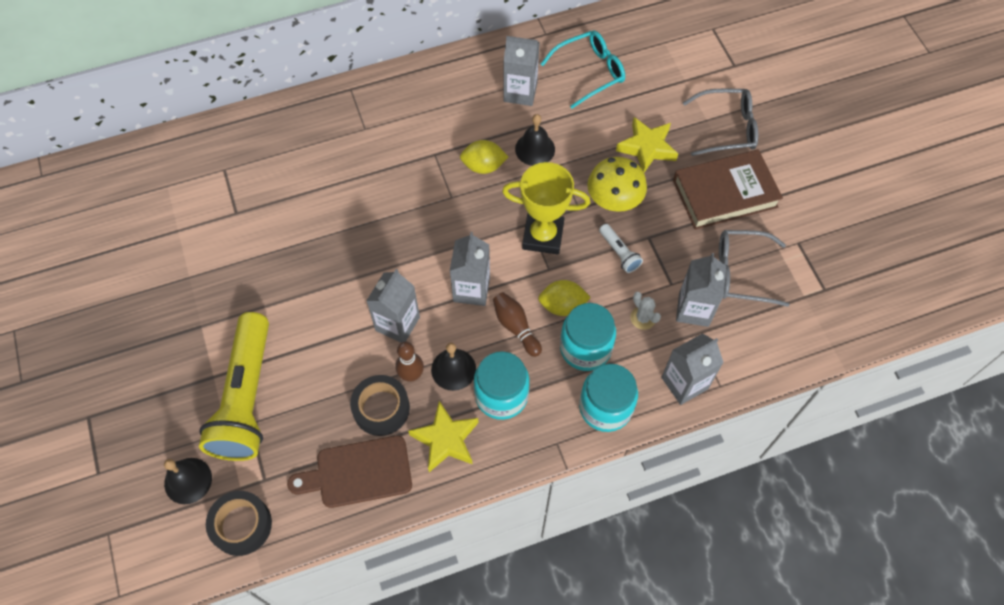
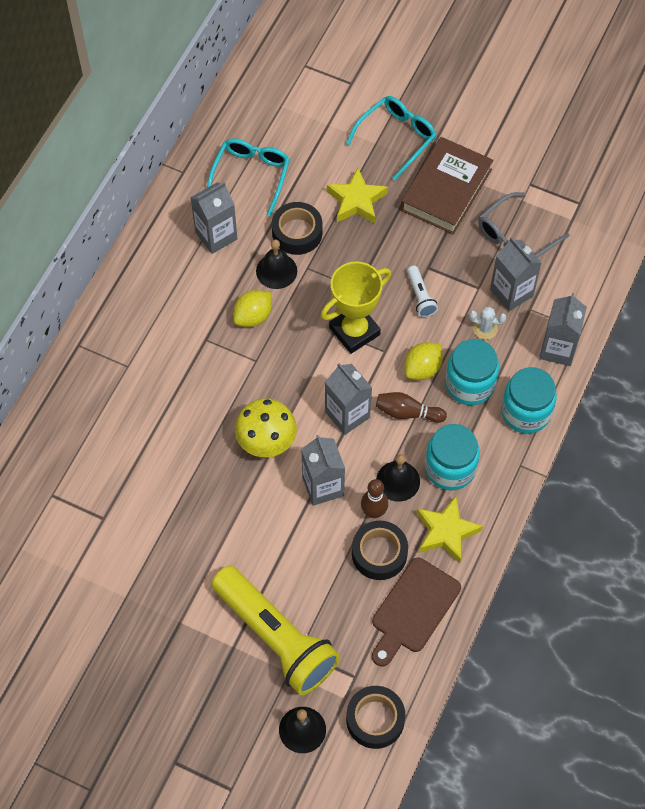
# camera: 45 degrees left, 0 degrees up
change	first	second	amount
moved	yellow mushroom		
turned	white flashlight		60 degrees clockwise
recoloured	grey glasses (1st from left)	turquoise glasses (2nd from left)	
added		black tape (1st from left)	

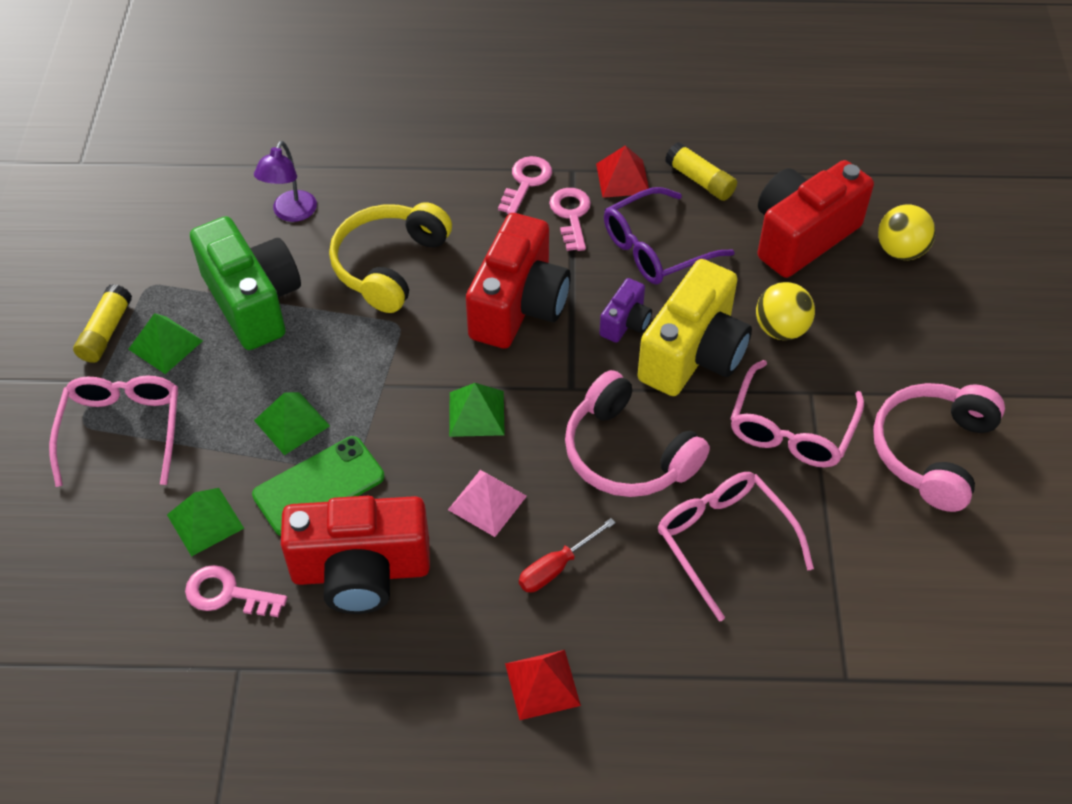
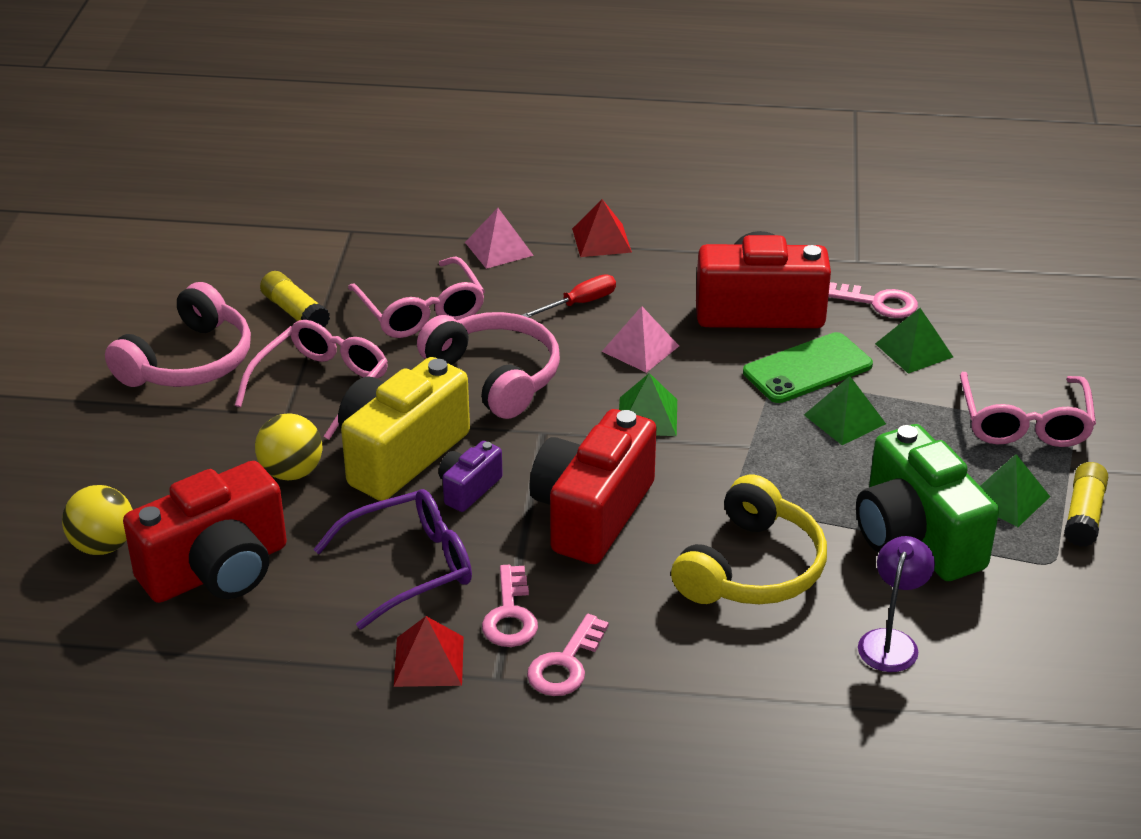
# camera: 175 degrees left, 15 degrees down
change	first	second	amount
moved	yellow glue stick (2nd from left in the first image)	yellow glue stick (1st from left)	
added		pink pyramid (1st from left)	

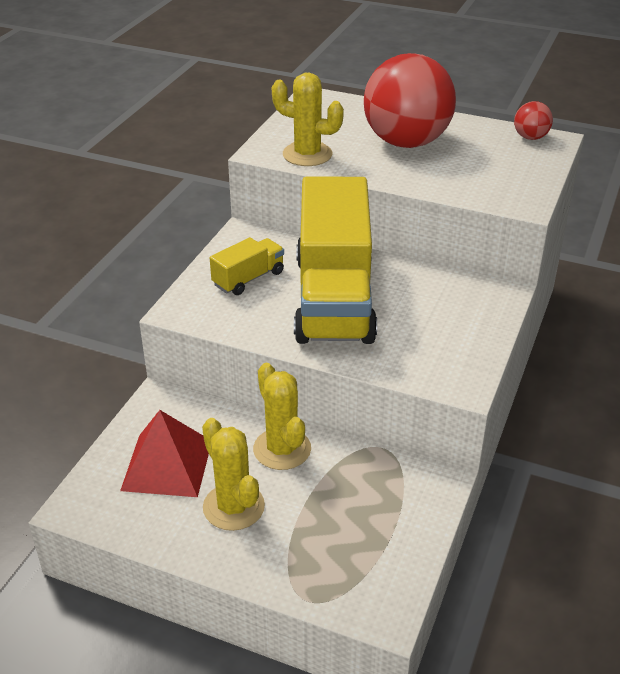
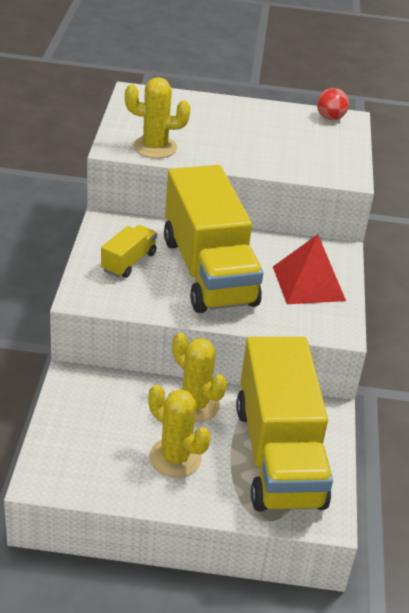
# camera: 20 degrees left, 0 degrees up
change	first	second	amount
moved	red pyramid		
removed	red ball (1st from left)		
added		yellow truck (3rd from left)	

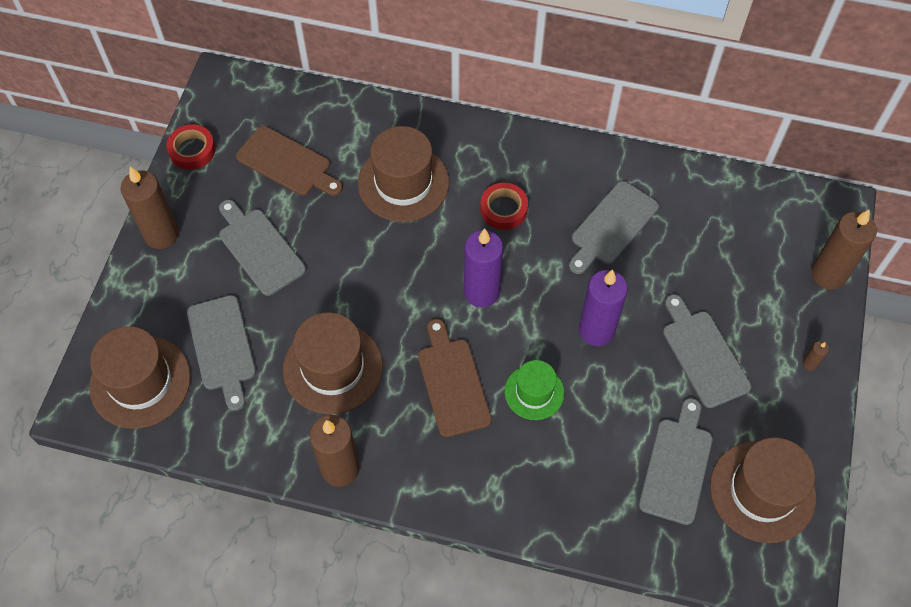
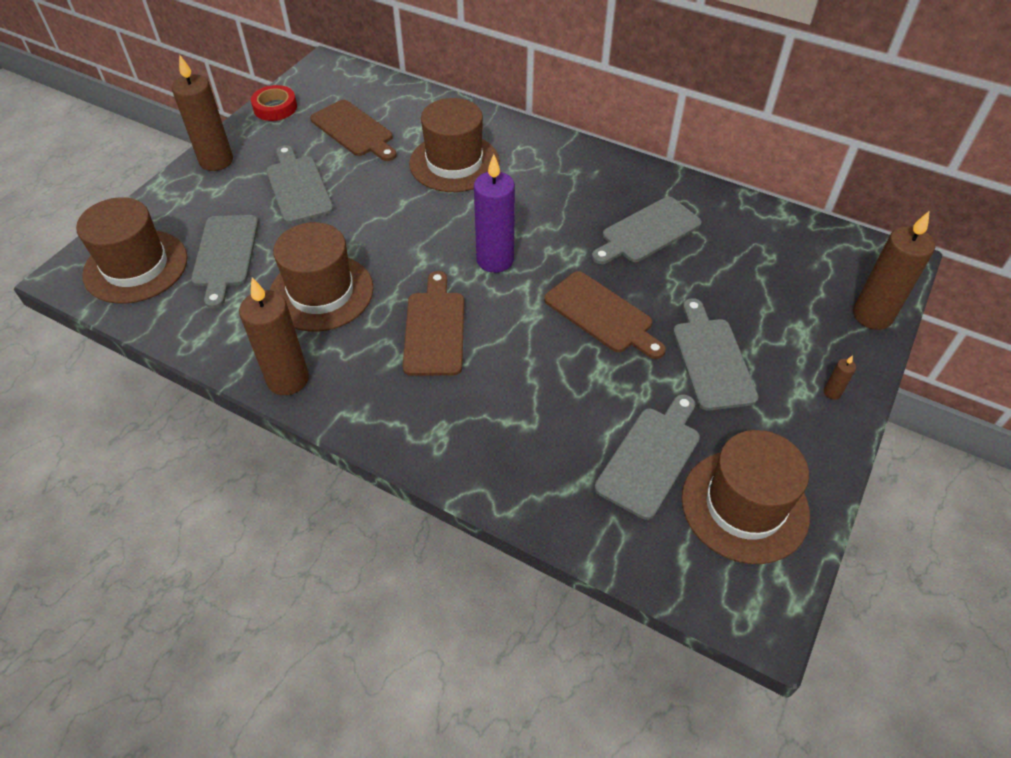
# camera: 15 degrees right, 10 degrees down
change	first	second	amount
removed	red tape (2nd from left)		
removed	green hat		
replaced	purple candle (2nd from left)	brown cutting board (3rd from left)	

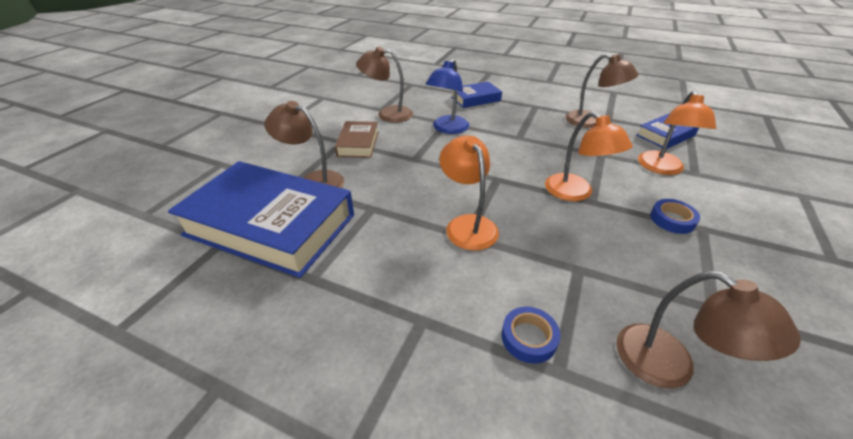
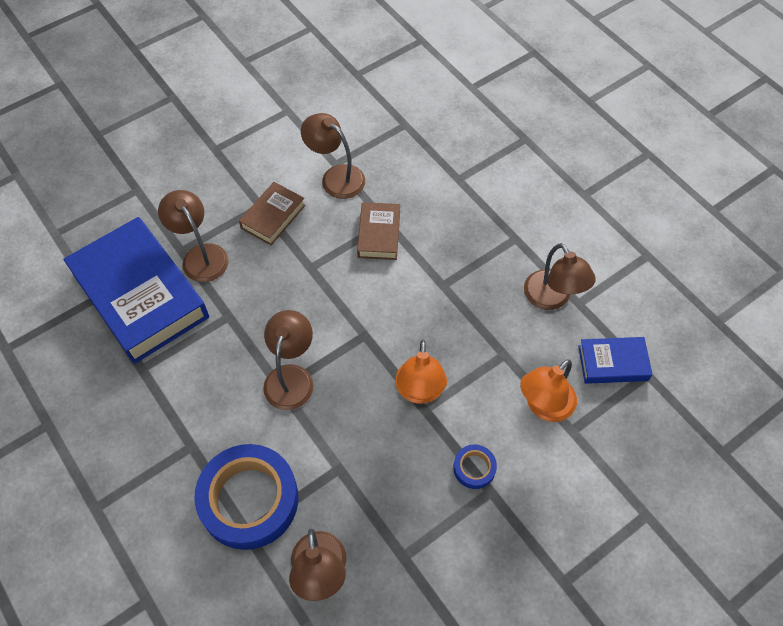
# camera: 30 degrees right, 20 degrees up
change	first	second	amount
replaced	blue lamp	brown book (2nd from left)	
recoloured	orange lamp (1st from left)	brown lamp (2nd from left)	
removed	blue book (2nd from left)		
resized	blue tape (1st from left)		x2.28

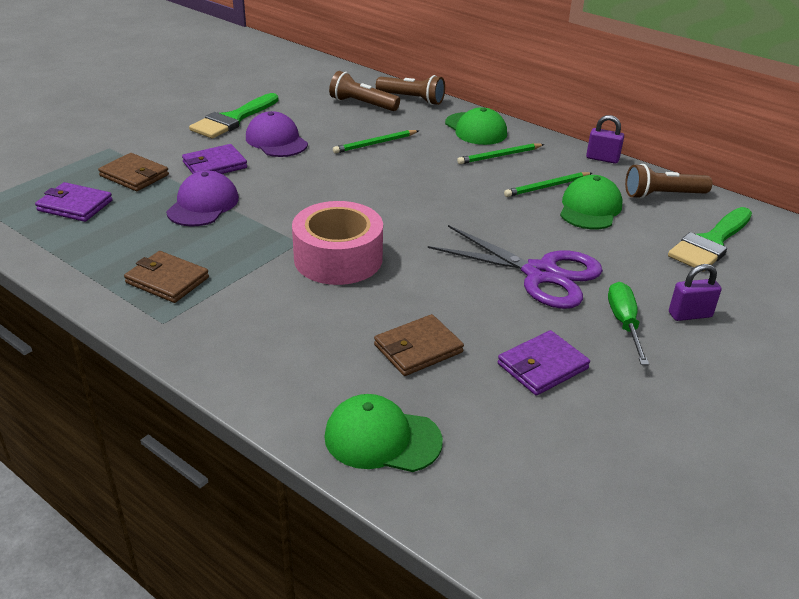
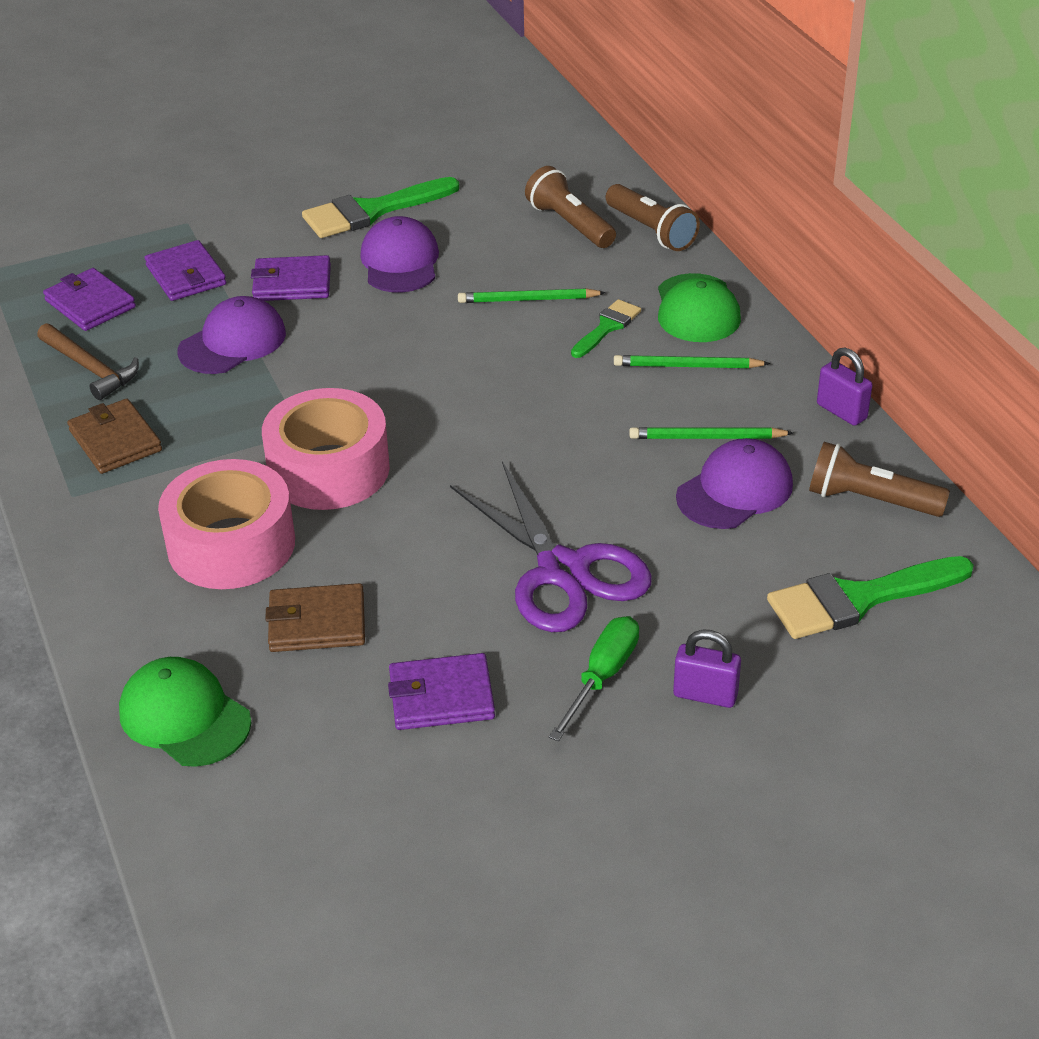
# camera: 30 degrees right, 5 degrees up
change	first	second	amount
recoloured	brown wallet (1st from left)	purple wallet (2nd from left)	
recoloured	green cap (3rd from left)	purple cap (3rd from left)	
added		brown hammer	
added		pink tape (1st from left)	
added		green brush (2nd from left)	

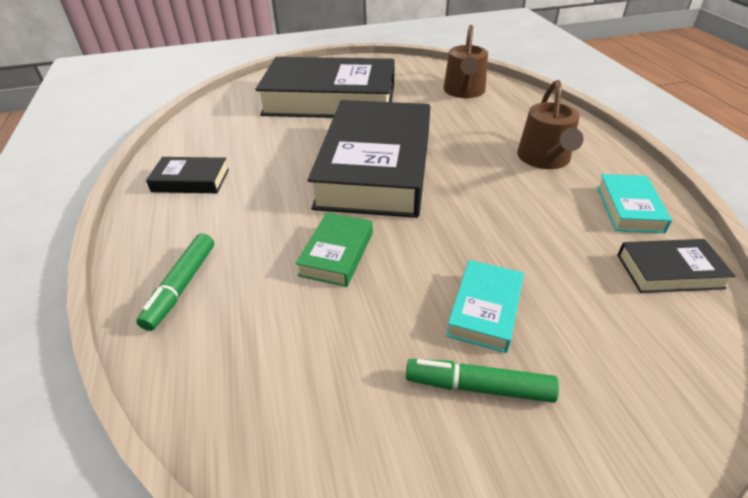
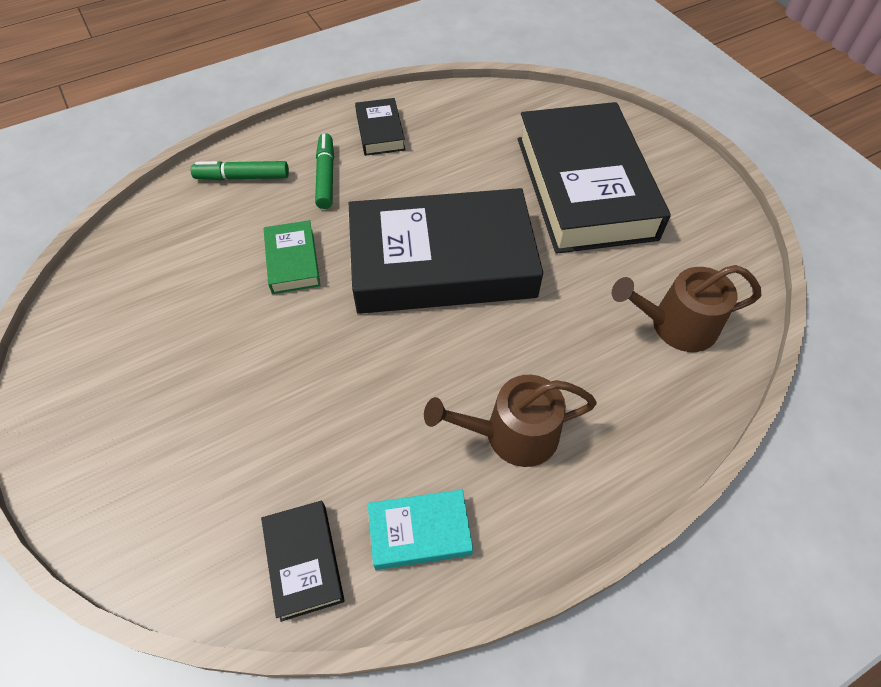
# camera: 75 degrees right, 15 degrees up
change	first	second	amount
turned	green book		75 degrees clockwise
moved	green marker (2nd from left)		
removed	turquoise book (1st from left)		

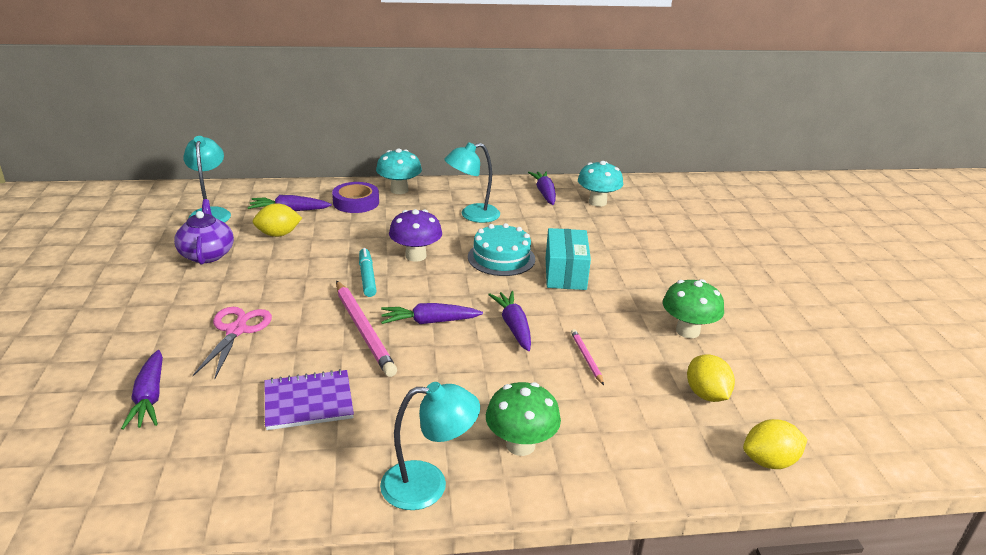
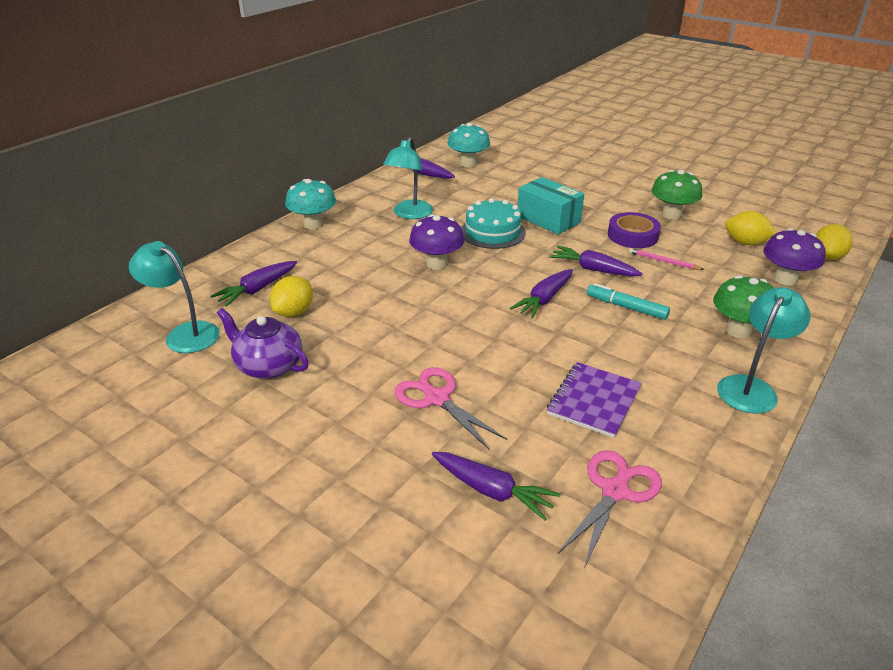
# camera: 45 degrees left, 5 degrees up
change	first	second	amount
moved	purple tape		
removed	pink pencil (1st from left)		
moved	turquoise marker		
added		pink scissors (2nd from left)	
added		purple mushroom (2nd from left)	

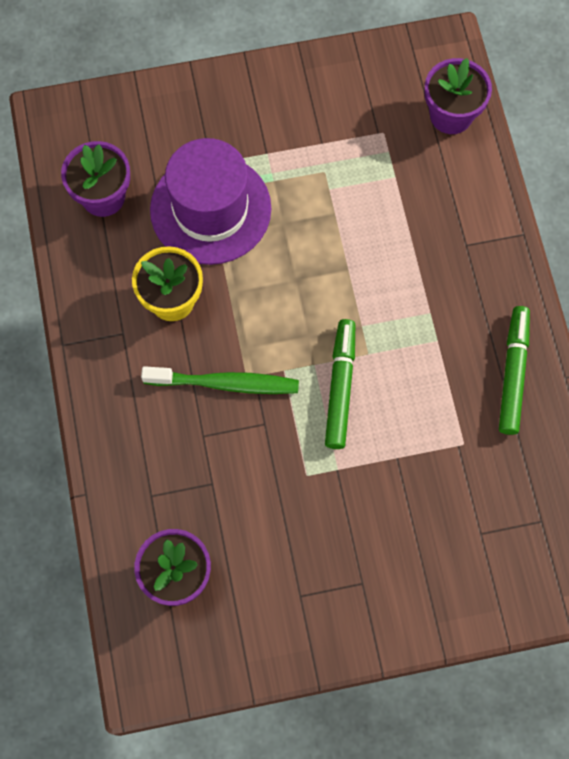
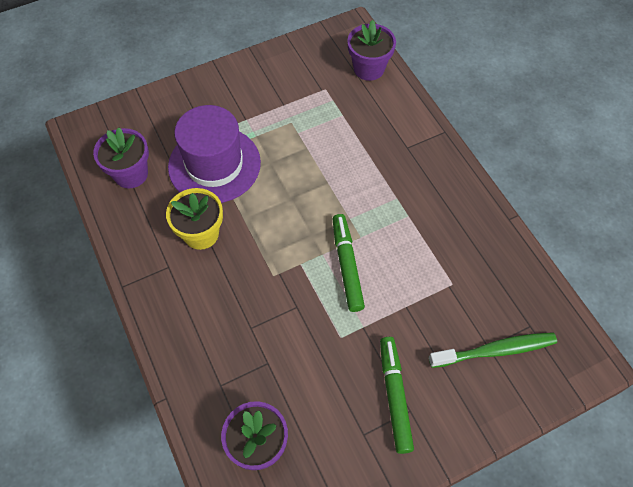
# camera: 15 degrees left, 10 degrees down
change	first	second	amount
moved	green toothbrush		
moved	green marker (2nd from left)		

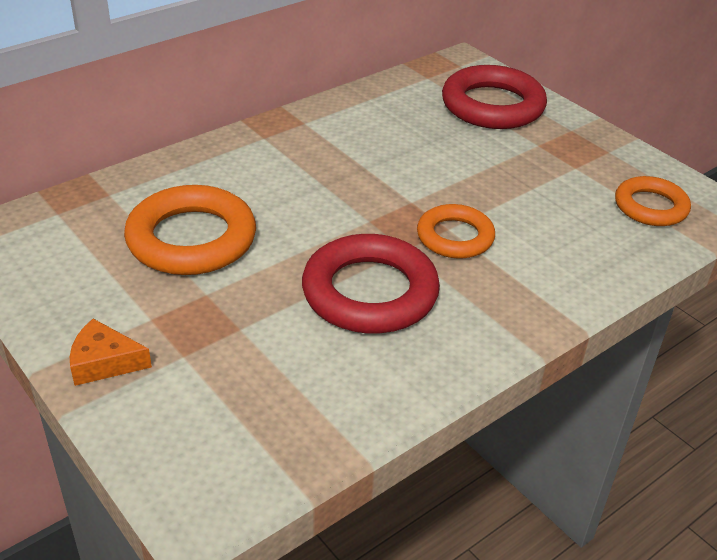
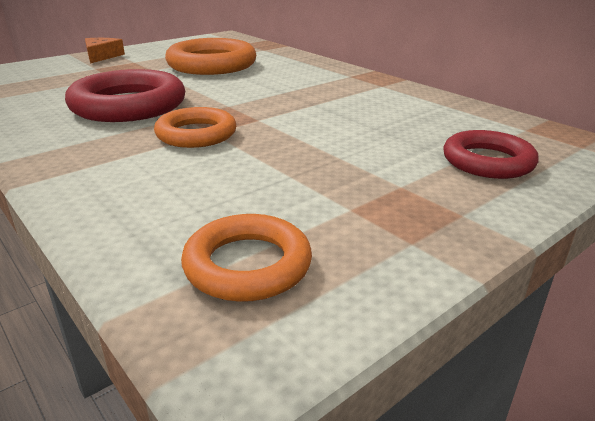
# camera: 90 degrees right, 10 degrees down
change	first	second	amount
resized	red ring (2nd from left)		x0.62

